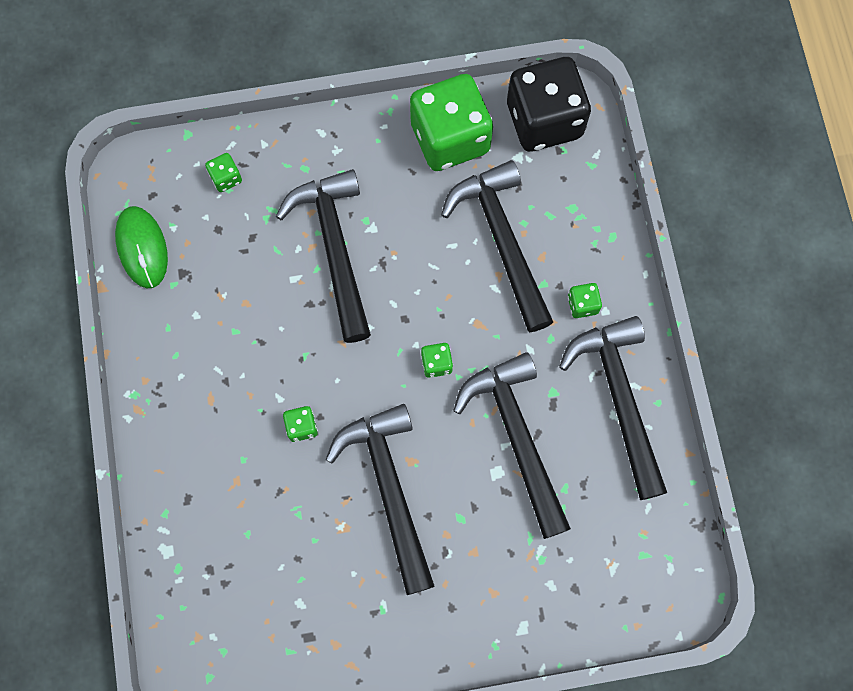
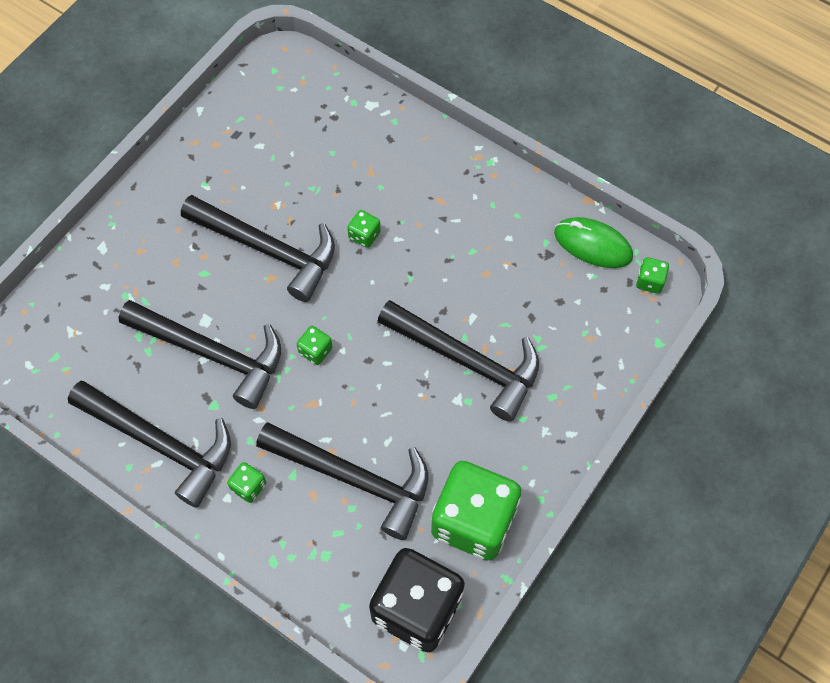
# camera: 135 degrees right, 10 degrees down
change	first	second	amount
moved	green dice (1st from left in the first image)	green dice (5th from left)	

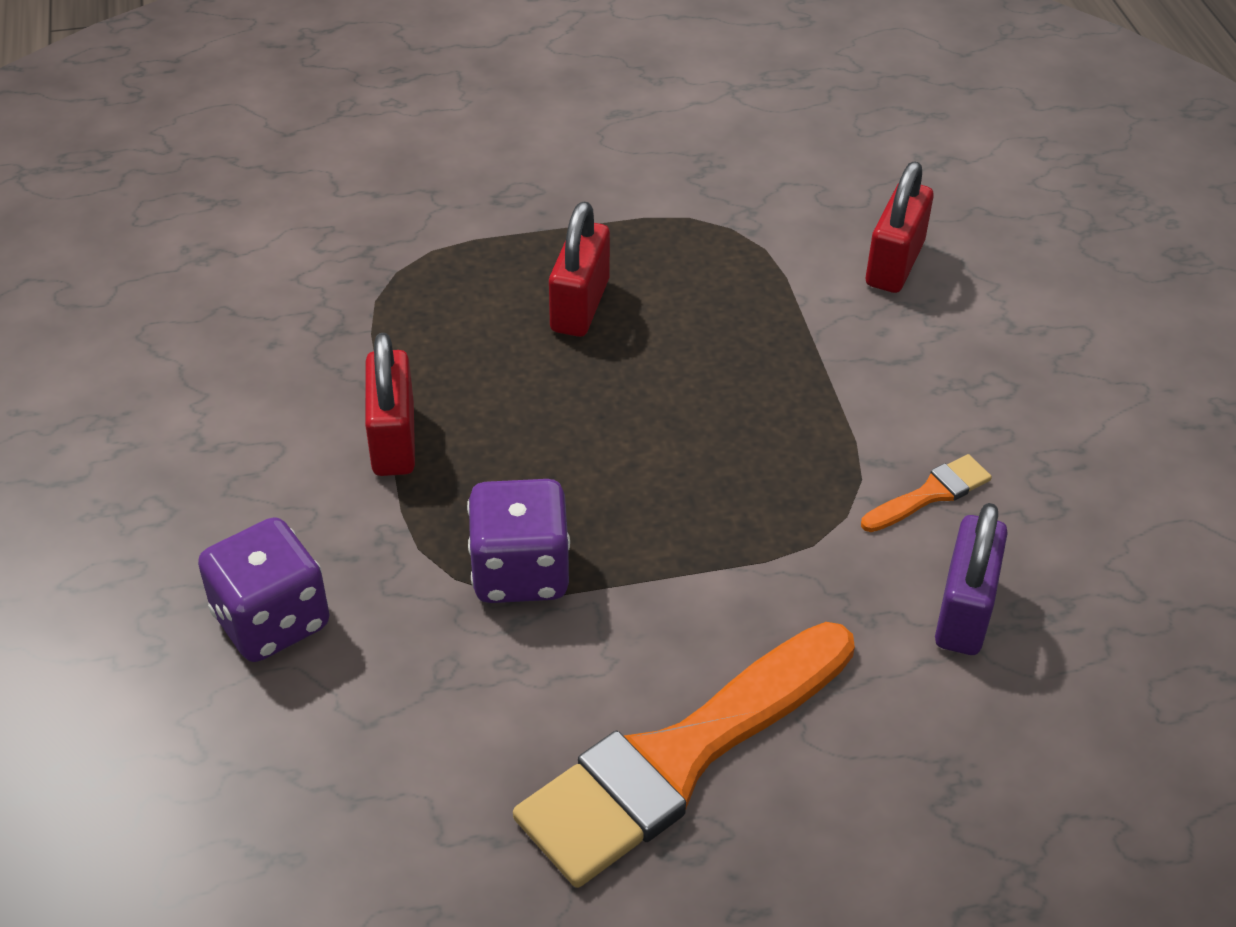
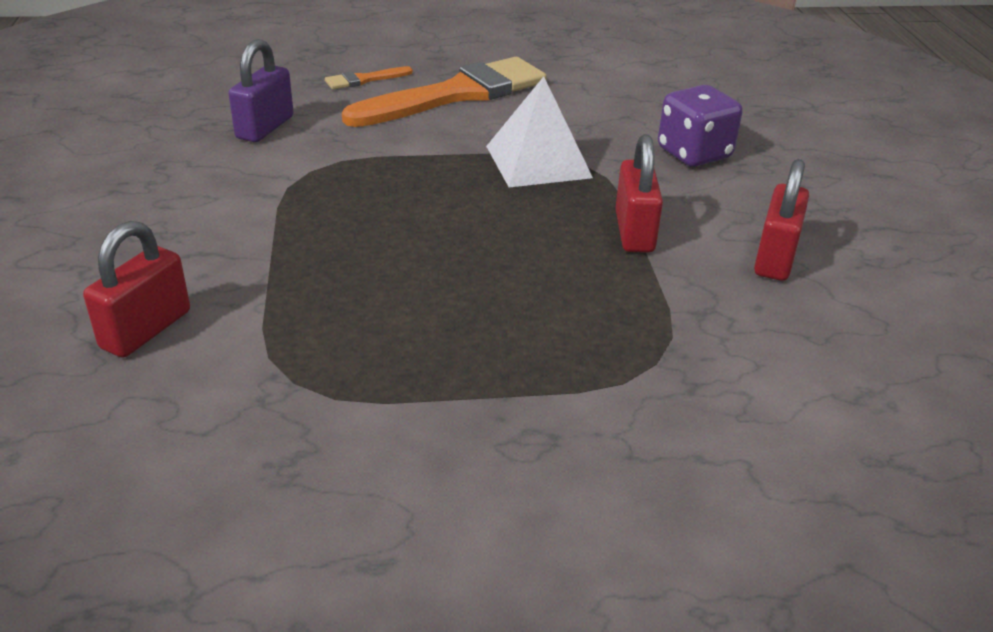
# camera: 175 degrees left, 10 degrees down
change	first	second	amount
replaced	purple dice (2nd from left)	white pyramid	
moved	red padlock (2nd from left in the first image)	red padlock (3rd from left)	
moved	orange brush (2nd from left in the first image)	orange brush (1st from left)	

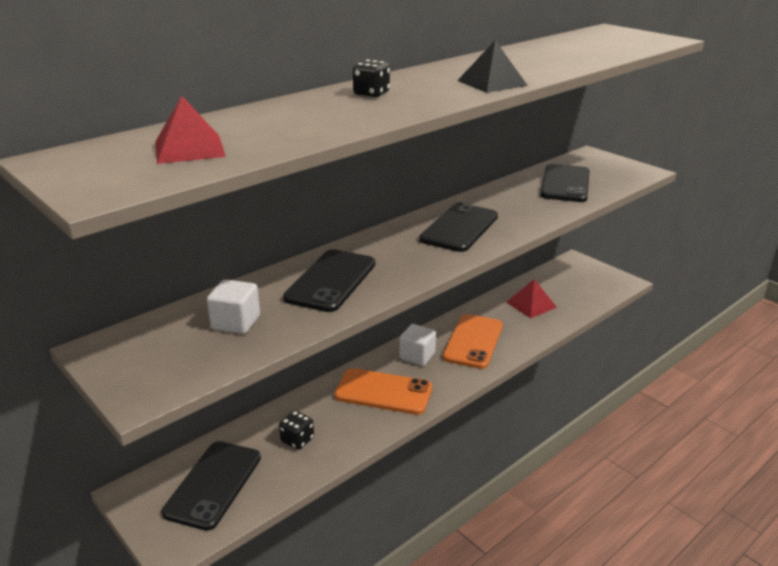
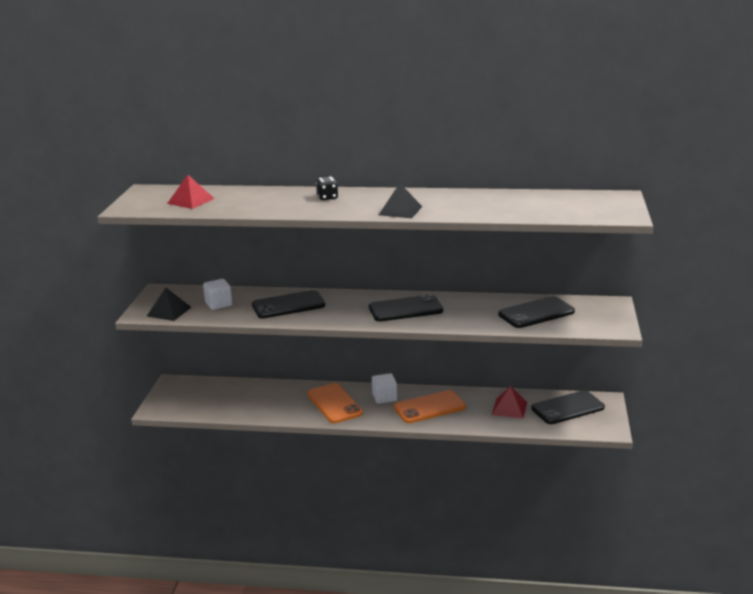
# camera: 50 degrees right, 5 degrees down
change	first	second	amount
moved	black phone (1st from left in the first image)	black phone (4th from left)	
removed	black dice (1st from left)		
added		black pyramid (1st from left)	

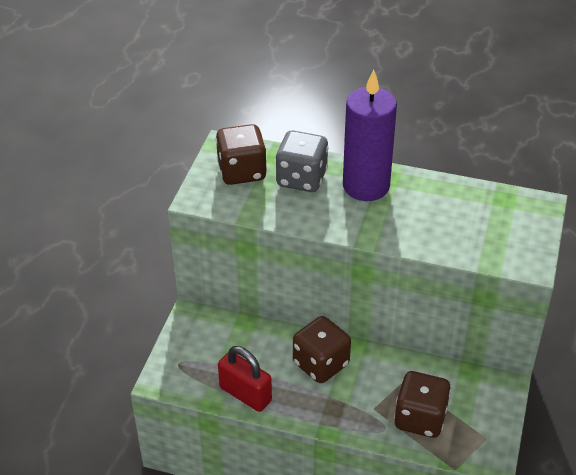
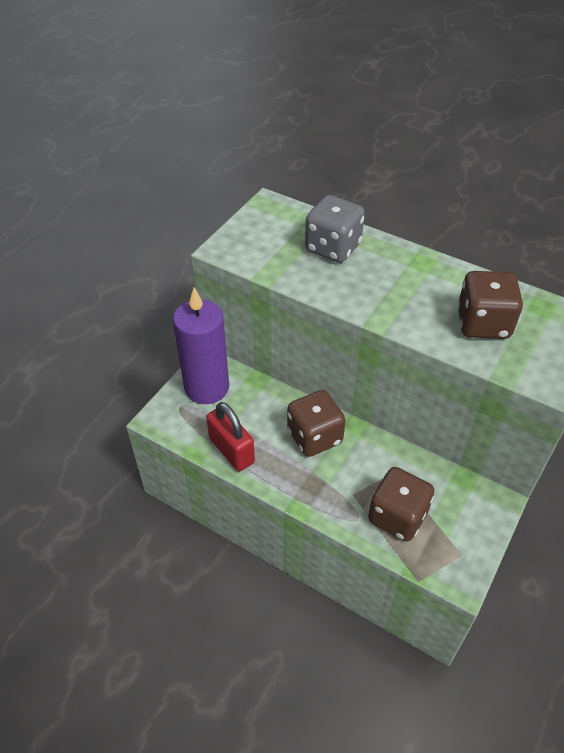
# camera: 15 degrees right, 5 degrees up
change	first	second	amount
moved	brown dice (1st from left in the first image)	brown dice (3rd from left)	
moved	purple candle		

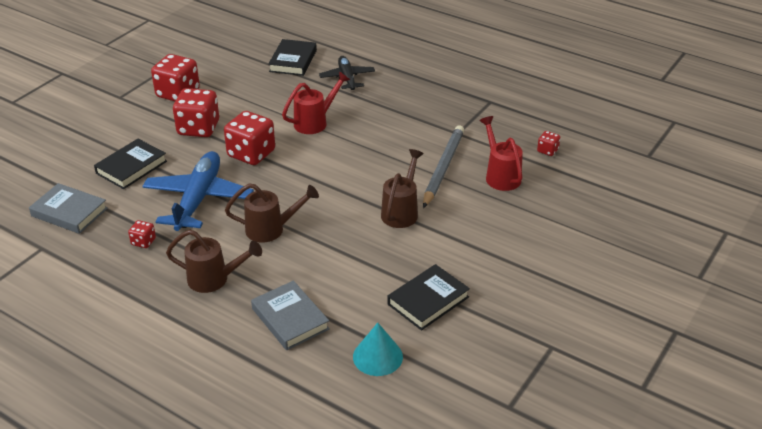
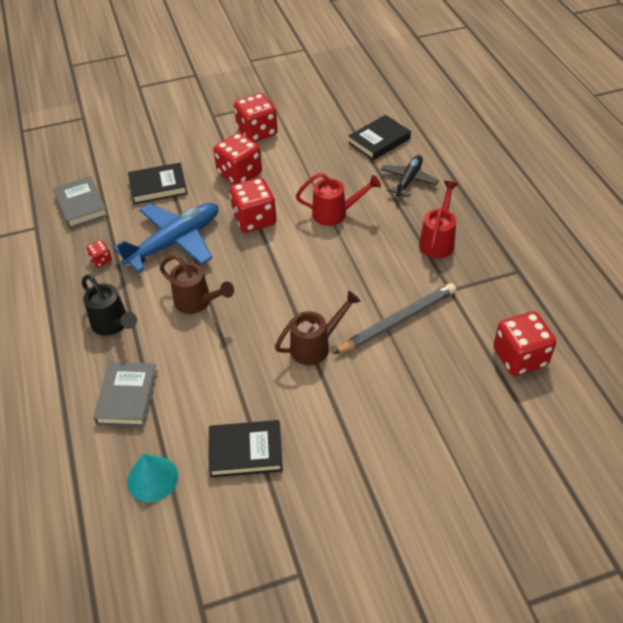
# camera: 40 degrees right, 10 degrees up
change	first	second	amount
recoloured	brown watering can (1st from left)	black watering can	
moved	red watering can (2nd from left)		
resized	red dice (5th from left)		x2.14

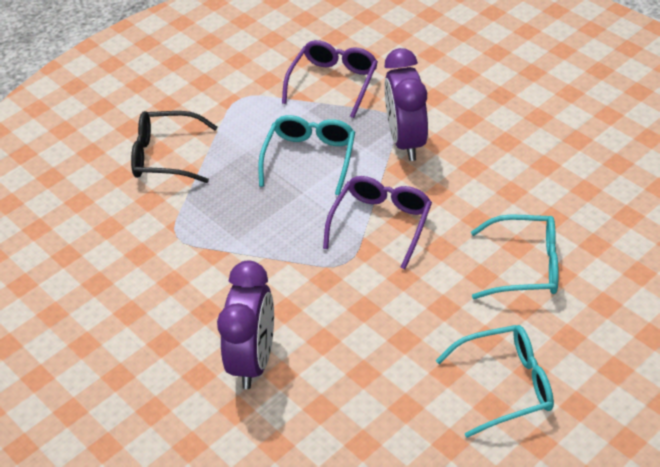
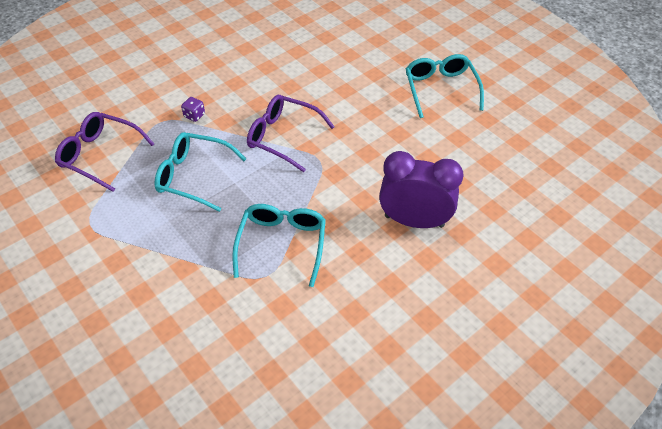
# camera: 90 degrees left, 5 degrees up
change	first	second	amount
removed	black glasses		
replaced	purple clock (2nd from left)	purple dice	
moved	turquoise glasses (3rd from left in the first image)	turquoise glasses (2nd from left)	

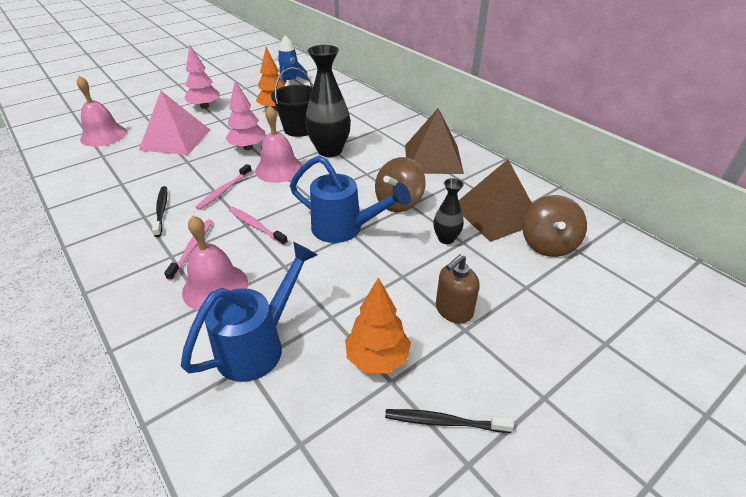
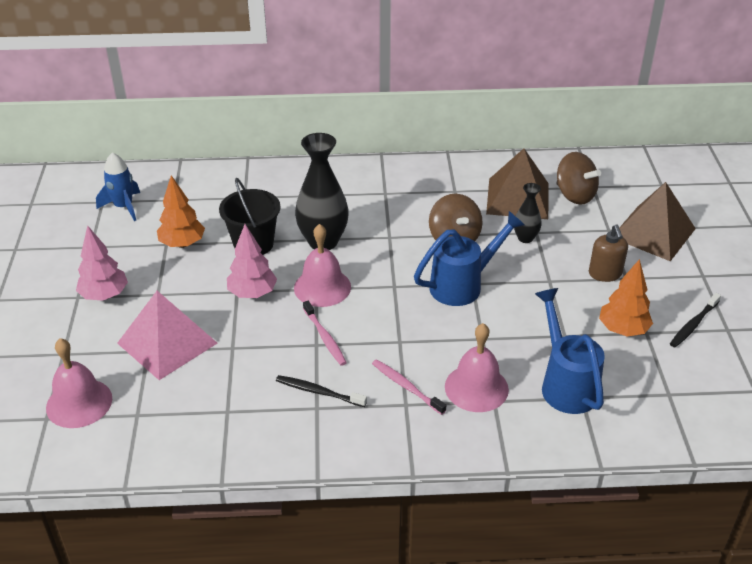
# camera: 55 degrees left, 0 degrees up
change	first	second	amount
removed	pink toothbrush (3rd from left)		
moved	brown pyramid (1st from left in the first image)	brown pyramid (2nd from left)	

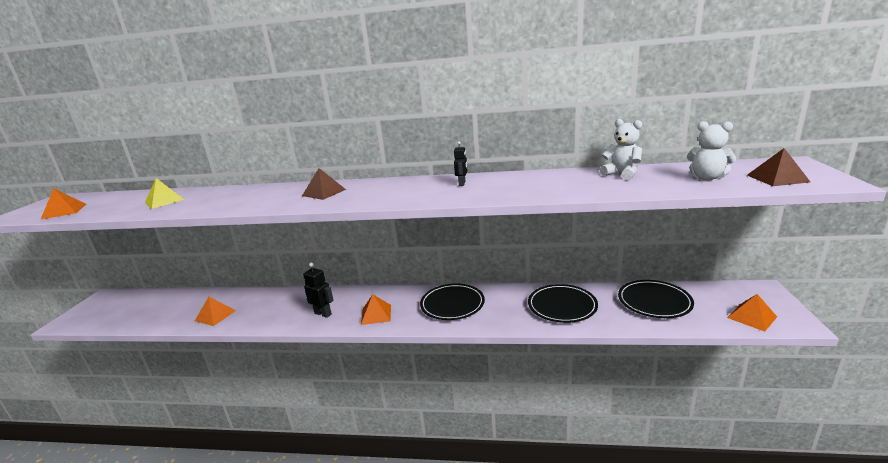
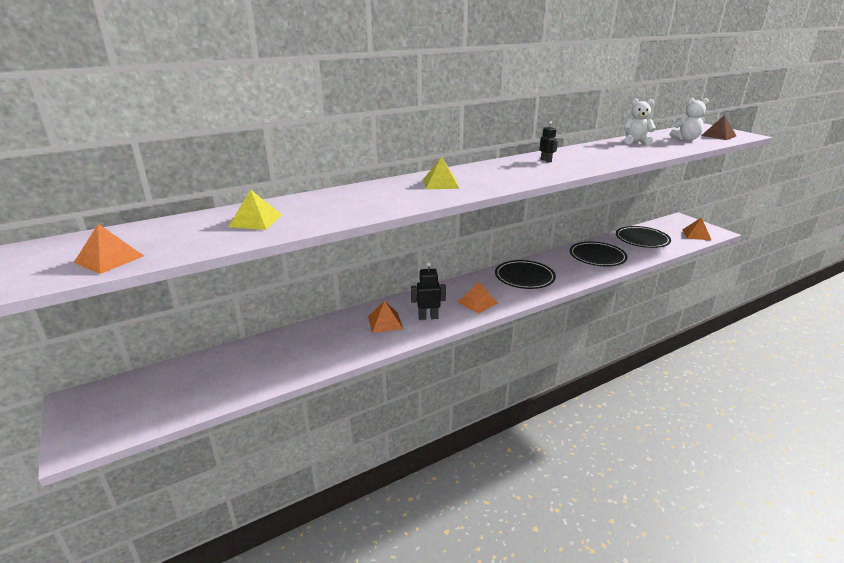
# camera: 40 degrees left, 5 degrees up
change	first	second	amount
moved	orange pyramid (2nd from left)		
recoloured	brown pyramid (1st from left)	yellow pyramid (2nd from left)	

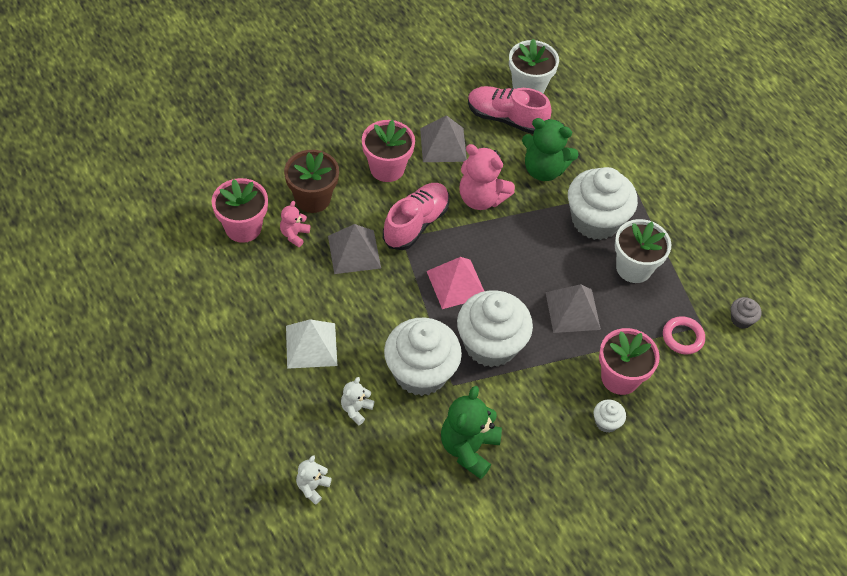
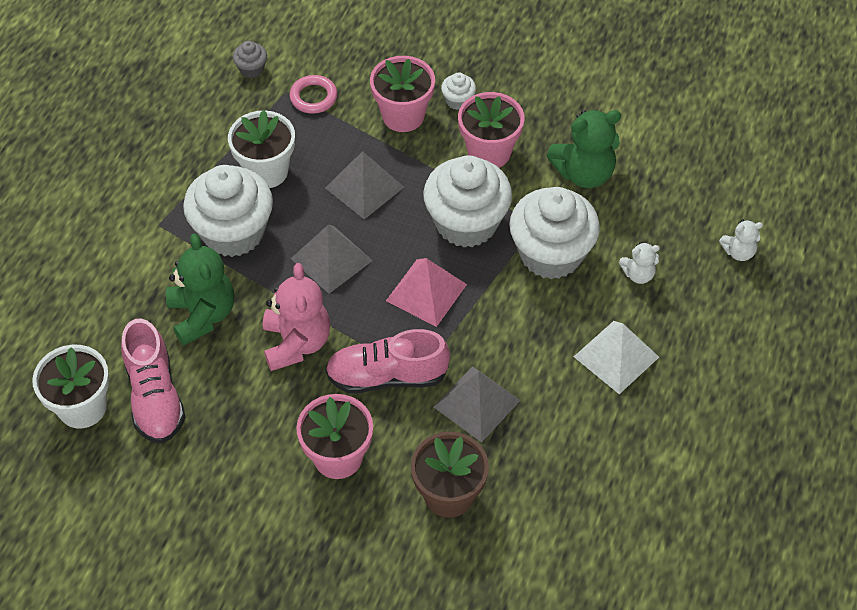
# camera: 125 degrees left, 0 degrees up
change	first	second	amount
moved	pink flower pot (1st from left in the first image)	pink flower pot (3rd from left)	
removed	pink teddy bear (1st from left)		
moved	grey pyramid (2nd from left in the first image)	grey pyramid (1st from left)	

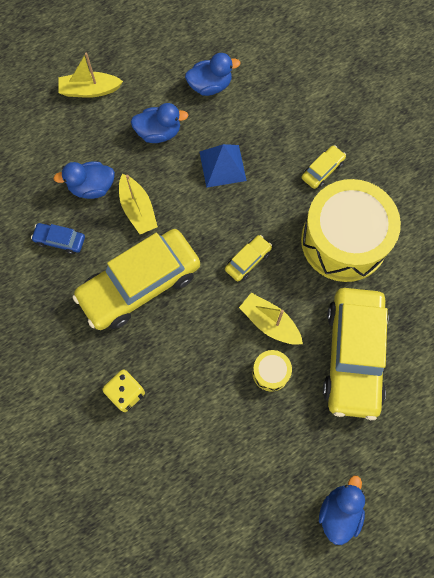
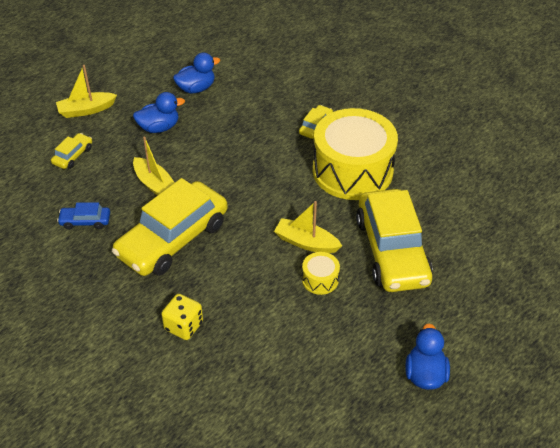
# camera: 15 degrees left, 25 degrees down
change	first	second	amount
removed	blue duck (1st from left)		
removed	blue pyramid		
moved	yellow car (2nd from left in the first image)	yellow car (1st from left)	

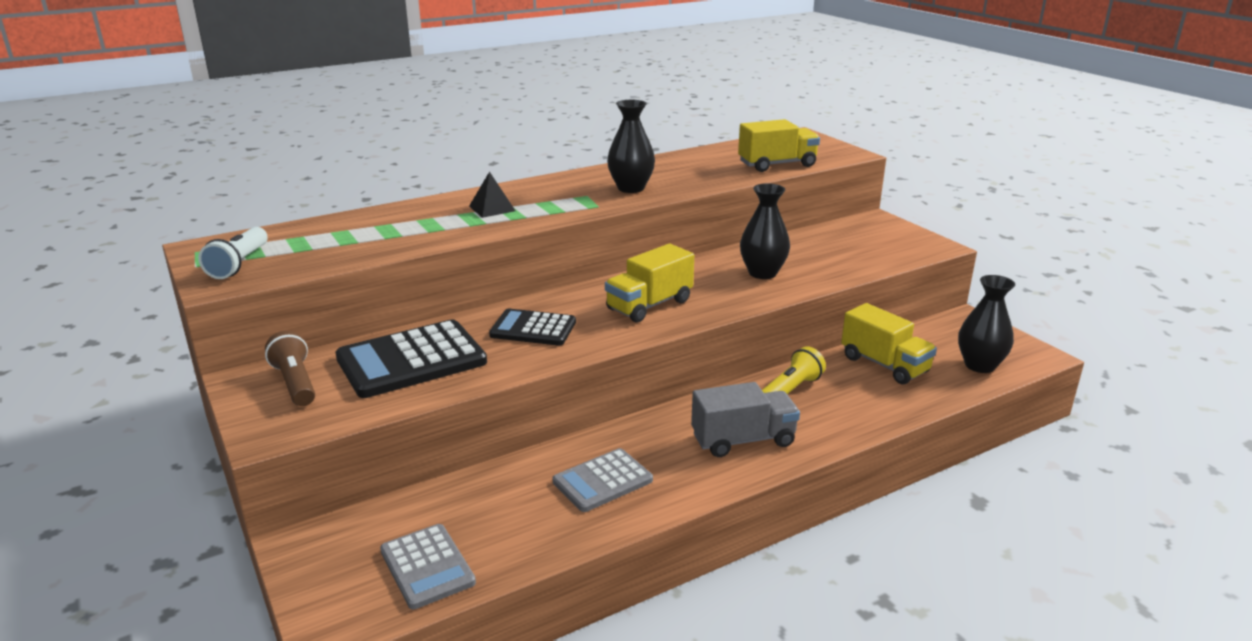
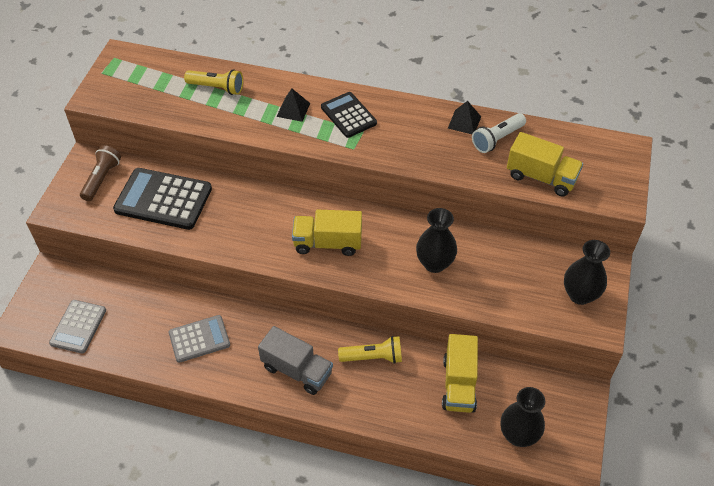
# camera: 45 degrees right, 25 degrees up
change	first	second	amount
moved	white flashlight		
moved	black calculator (2nd from left)		
turned	grey calculator (2nd from left)		150 degrees clockwise
moved	black vase (1st from left in the first image)	black vase (3rd from left)	
added		yellow flashlight (1st from left)	
added		black pyramid (2nd from left)	

